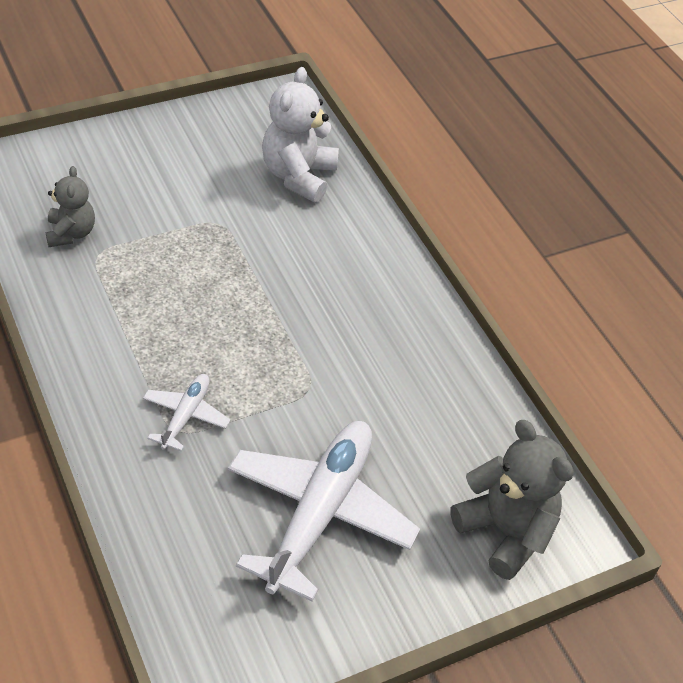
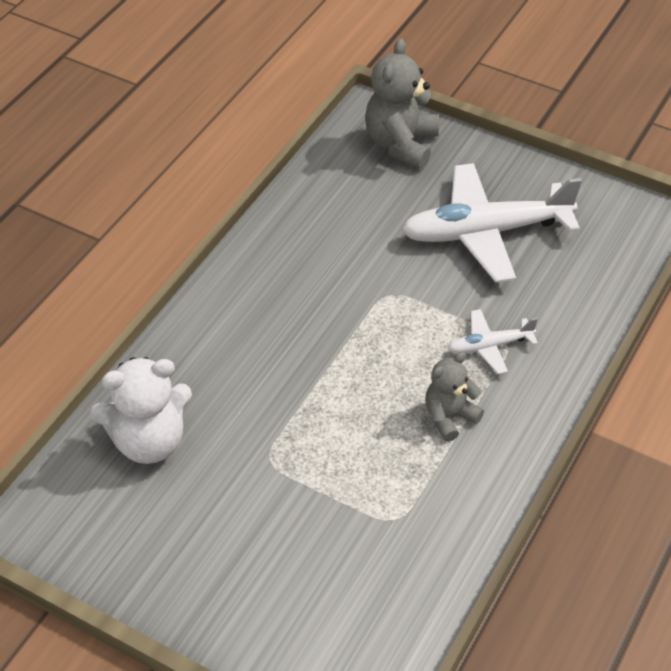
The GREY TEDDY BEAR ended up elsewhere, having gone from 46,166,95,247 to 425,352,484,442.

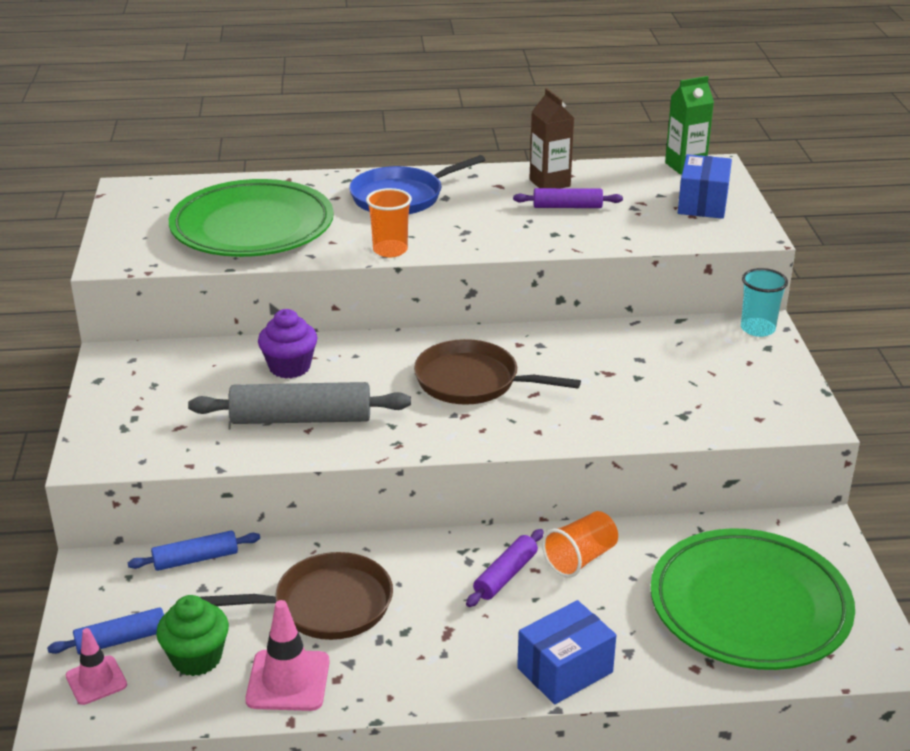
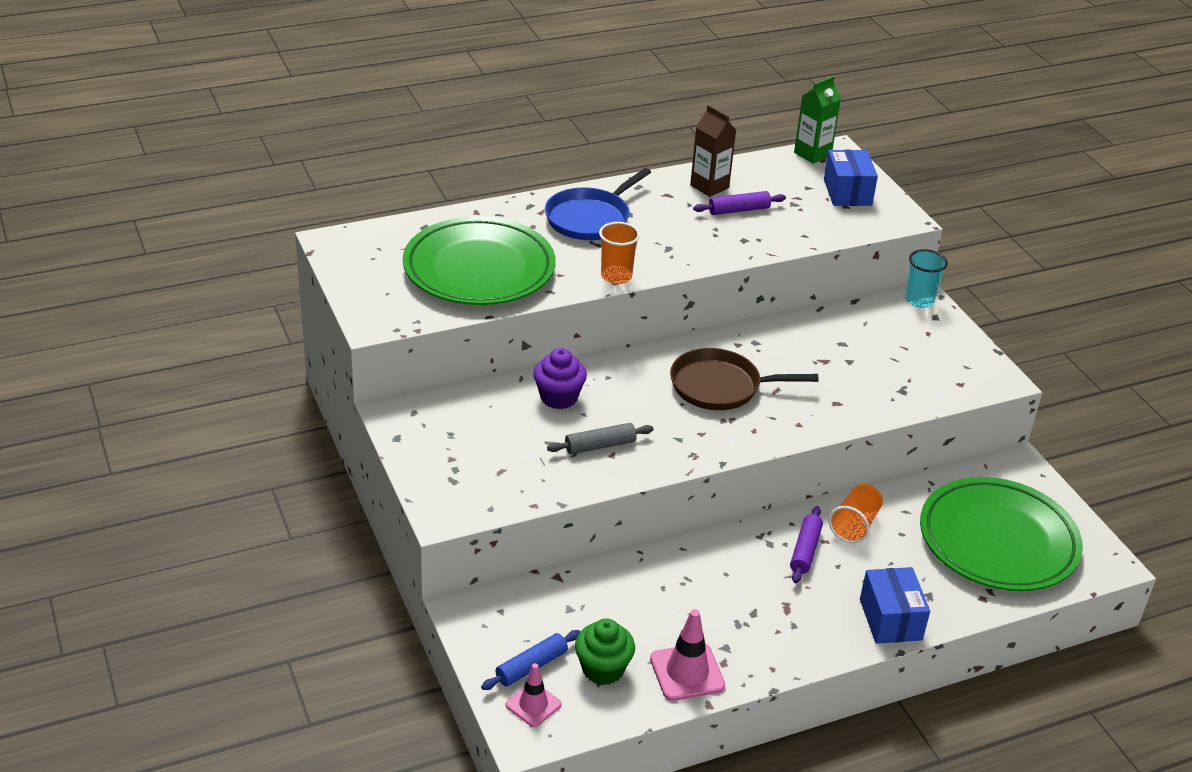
The second view lost the BLUE ROLLING PIN at 128,531,260,571. The size of the GREY ROLLING PIN at 188,382,411,424 changed by a factor of 0.57. The second view lost the BROWN PAN at 200,552,393,640. The BLUE BOX at 517,600,616,704 ended up facing another way, 45 degrees counterclockwise from before.

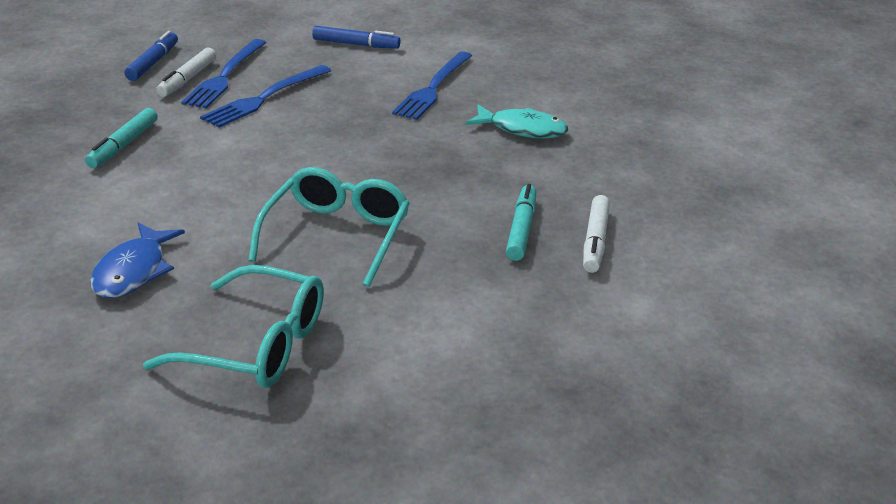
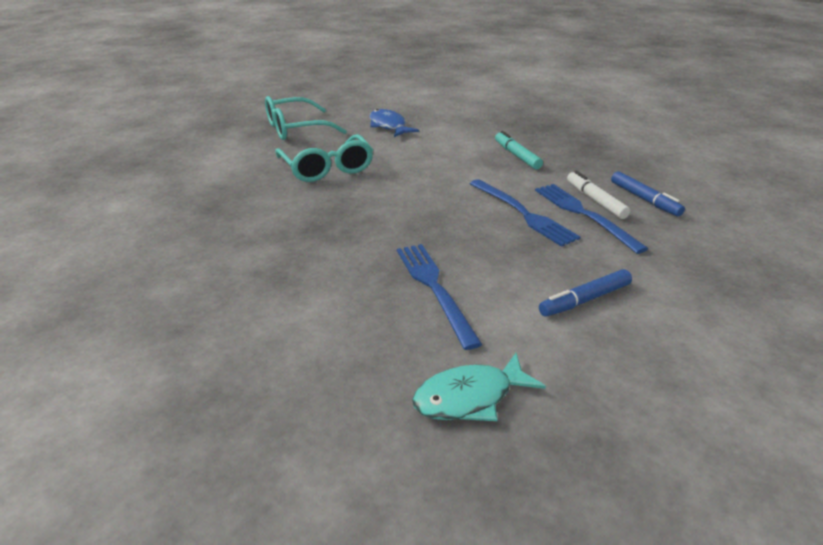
The BLUE FORK at 200,65,331,128 ended up facing another way, 150 degrees clockwise from before. The TURQUOISE FISH ended up elsewhere, having gone from 465,105,568,138 to 412,353,546,421. The second view lost the TURQUOISE MARKER at 506,184,536,261. The second view lost the WHITE MARKER at 583,195,610,273.

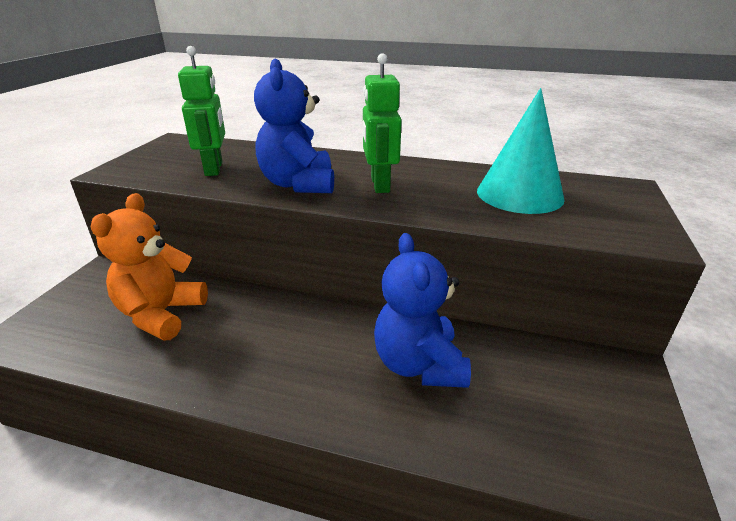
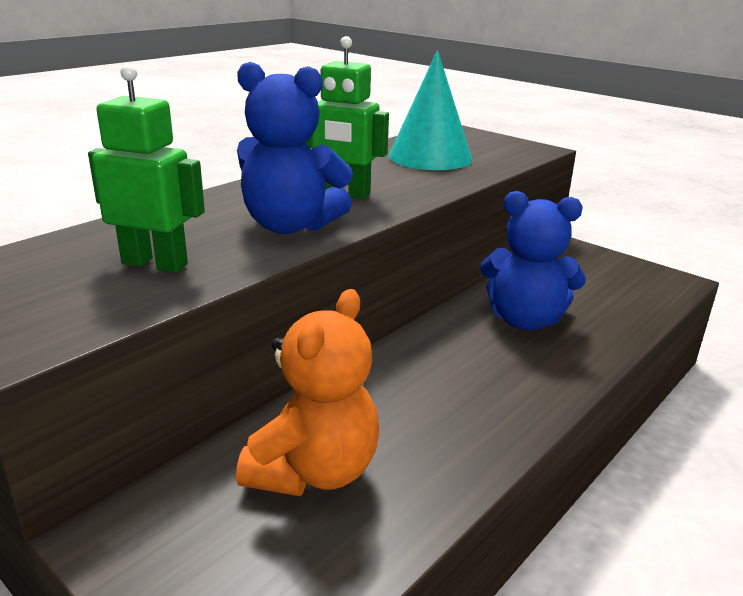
The ORANGE TEDDY BEAR at 91,193,208,340 ended up facing another way, 105 degrees counterclockwise from before.

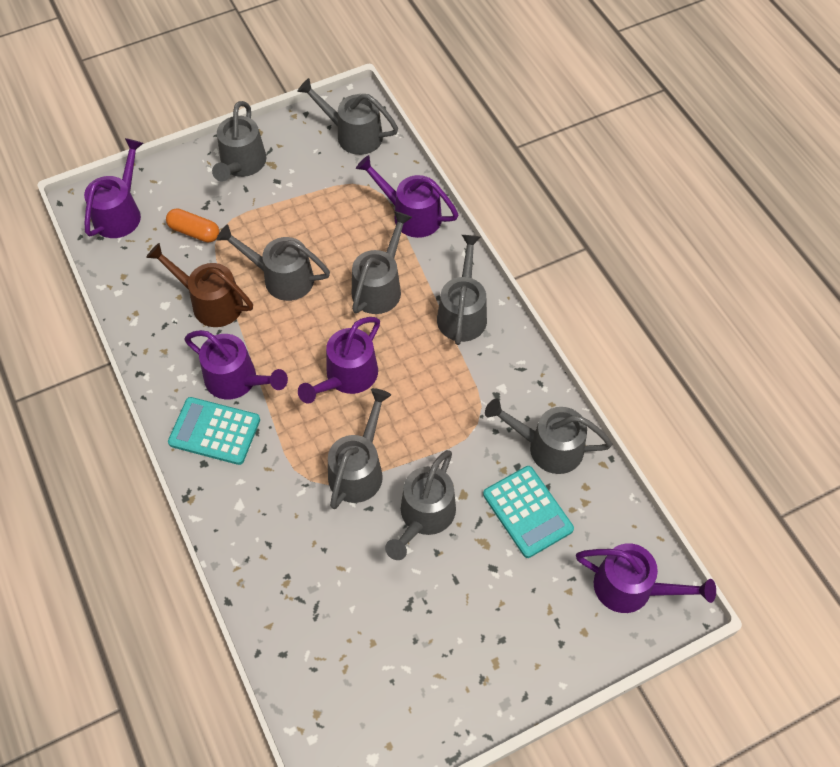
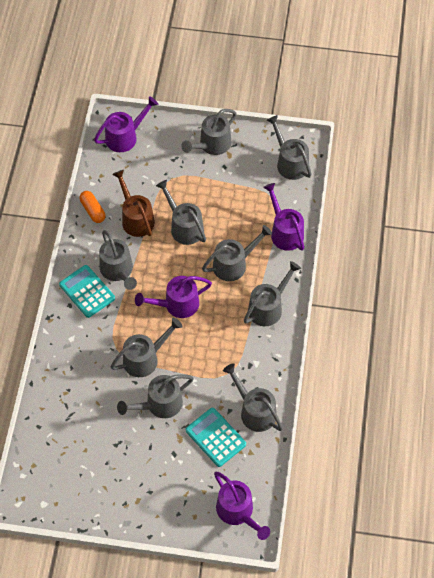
The ORANGE CAPSULE ended up elsewhere, having gone from 166,208,219,242 to 79,191,106,223. What was the PURPLE WATERING CAN at 184,330,288,399 turned into the GREY WATERING CAN at 99,230,137,290. The TURQUOISE CALCULATOR at 483,466,574,558 ended up facing another way, 135 degrees clockwise from before.

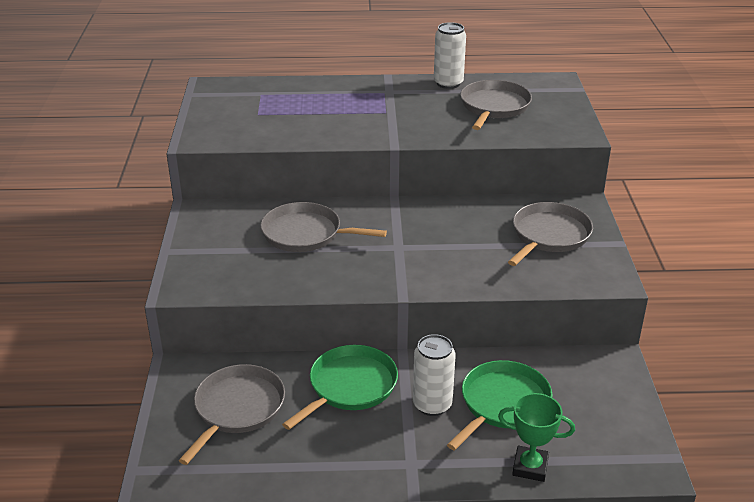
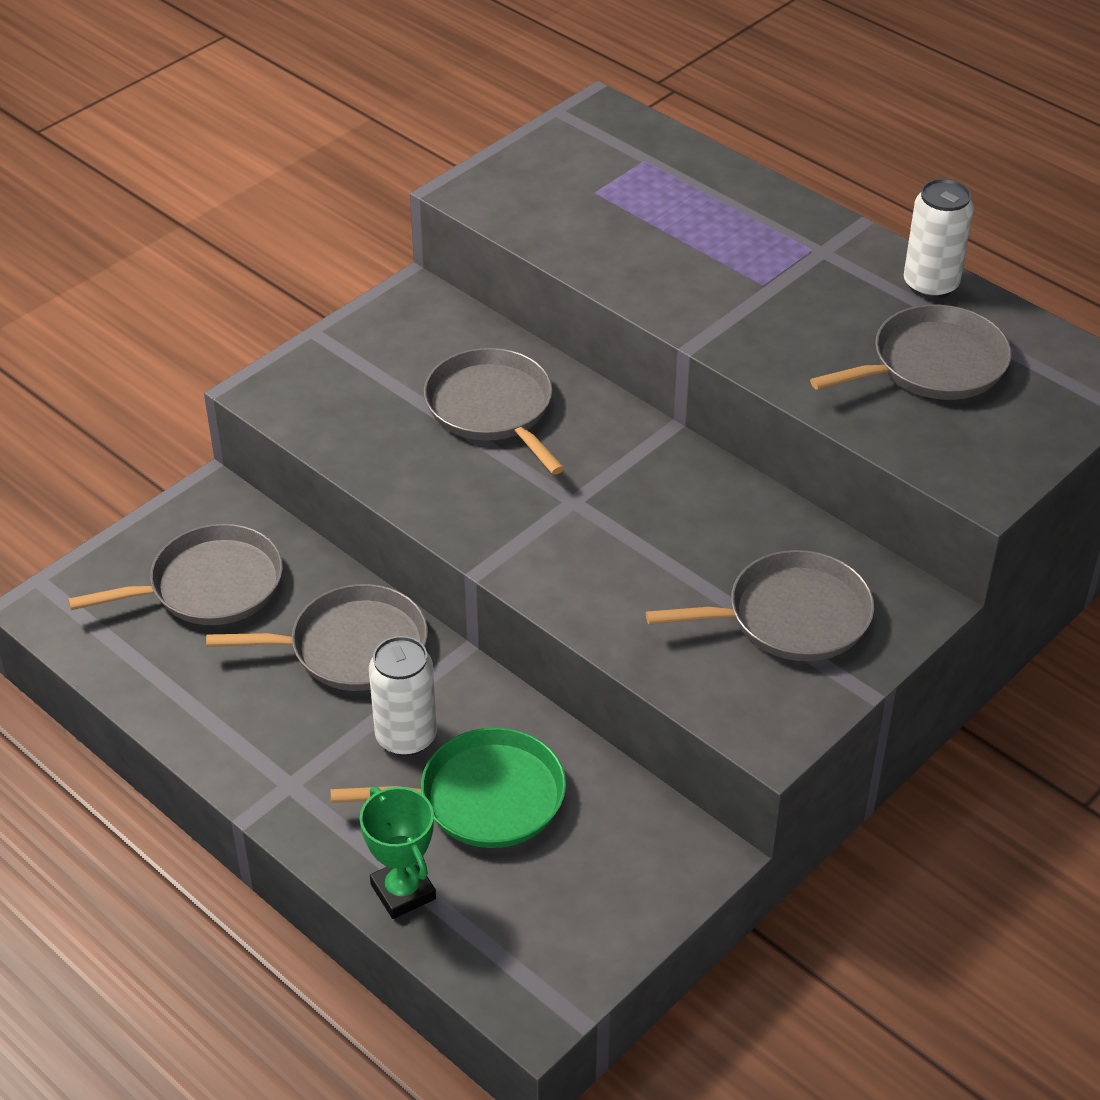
What was the GREEN PAN at 282,345,398,430 turned into the GREY PAN at 206,584,428,691.

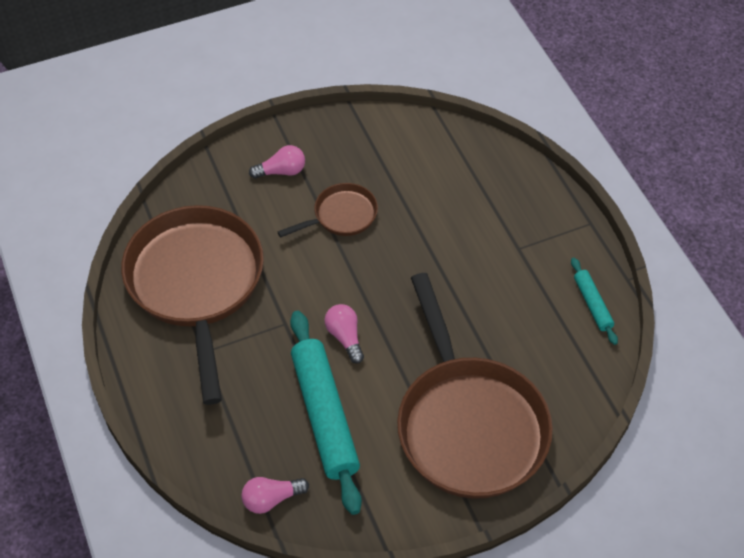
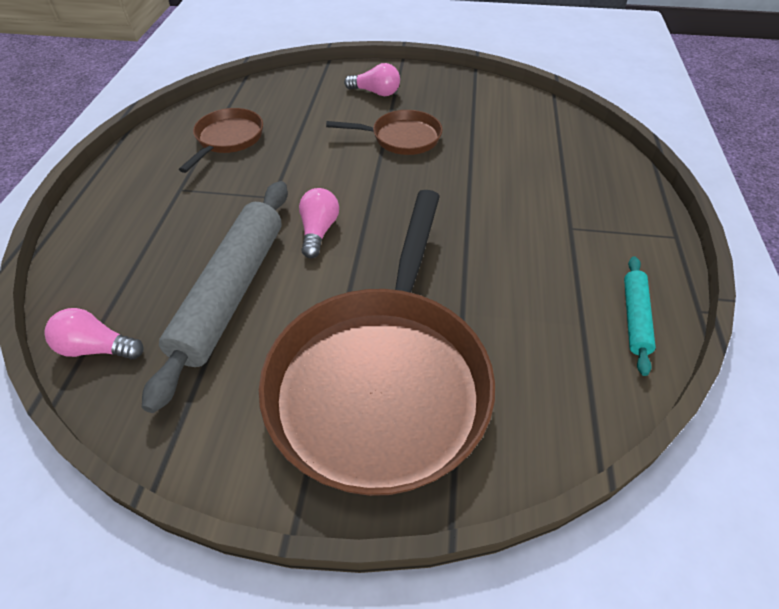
The size of the BROWN PAN at 121,205,264,405 changed by a factor of 0.47. What was the TURQUOISE ROLLING PIN at 290,311,362,515 turned into the GREY ROLLING PIN at 142,181,288,413.

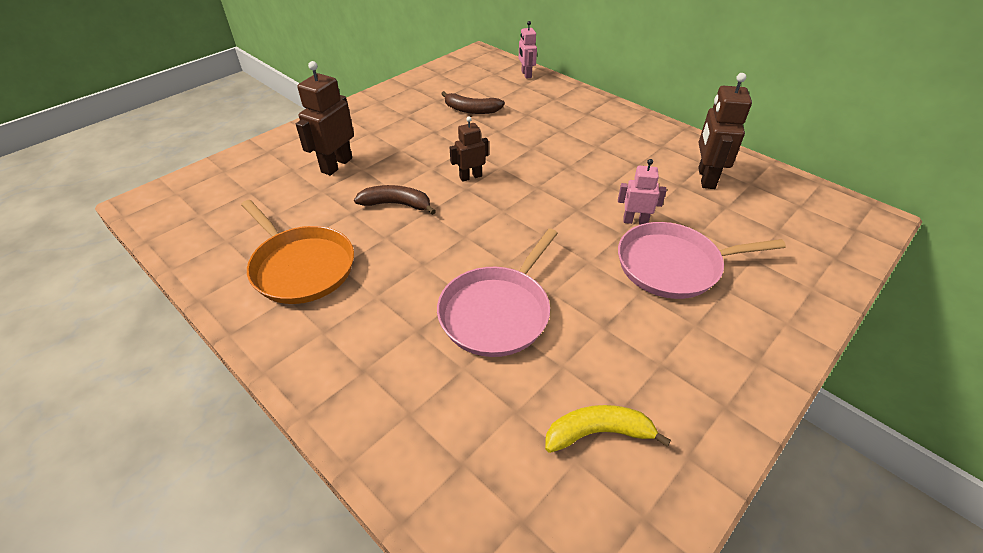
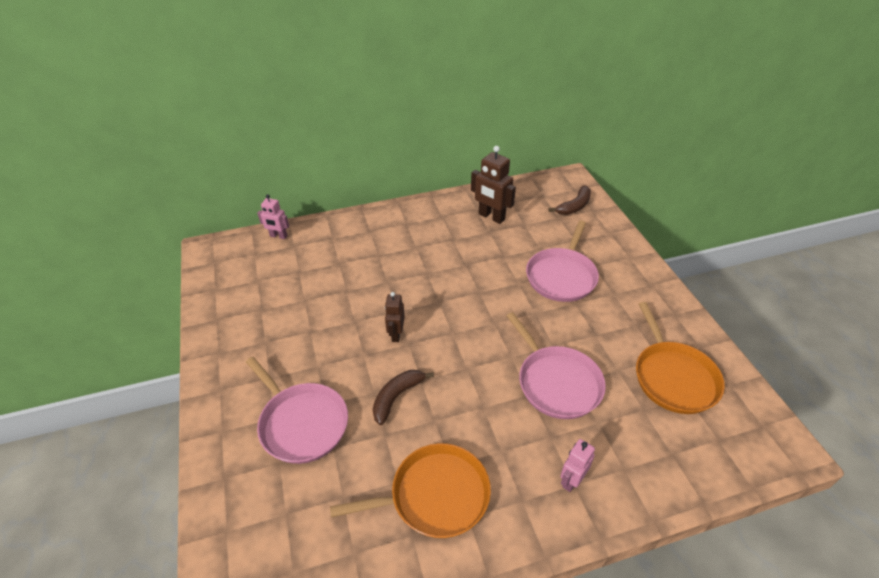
Where the BROWN ROBOT stood at 296,61,354,176, the PINK PAN came to stand at 246,357,348,464. The BROWN BANANA ended up elsewhere, having gone from 441,91,505,114 to 548,185,591,215. Where the YELLOW BANANA stood at 545,405,671,453, the ORANGE PAN came to stand at 636,302,725,414. The PINK ROBOT ended up elsewhere, having gone from 618,159,667,225 to 560,439,595,492.

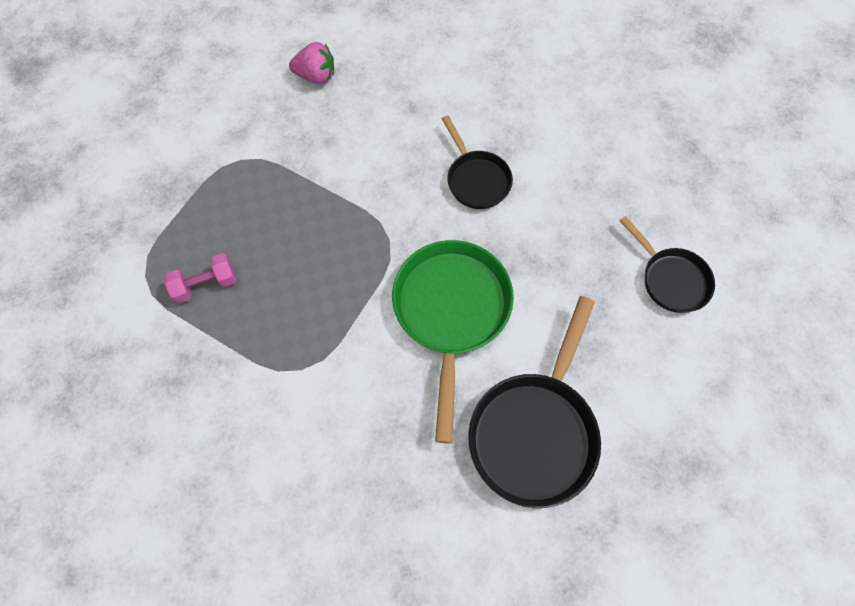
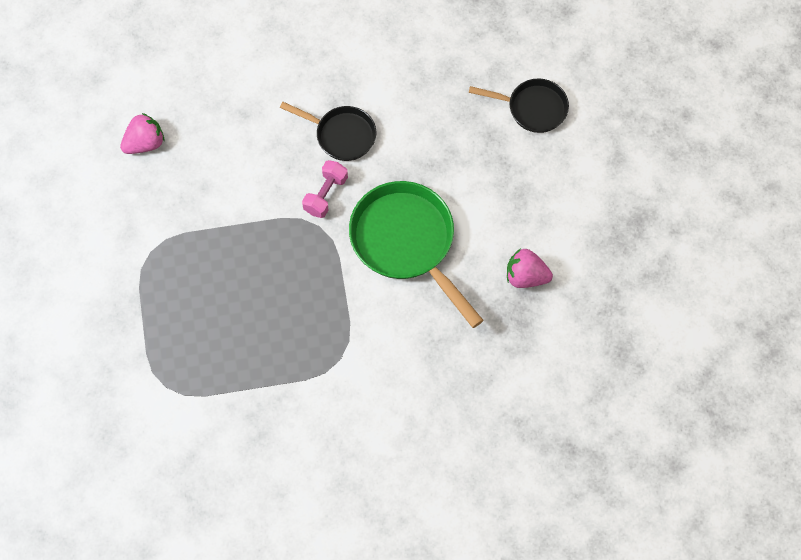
The PINK DUMBBELL ended up elsewhere, having gone from 165,253,237,304 to 302,160,348,218. Where the BLACK PAN stood at 468,296,601,508, the PINK STRAWBERRY came to stand at 507,249,553,288.

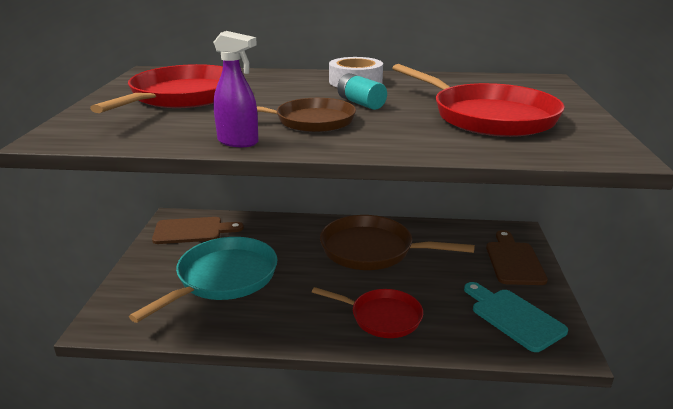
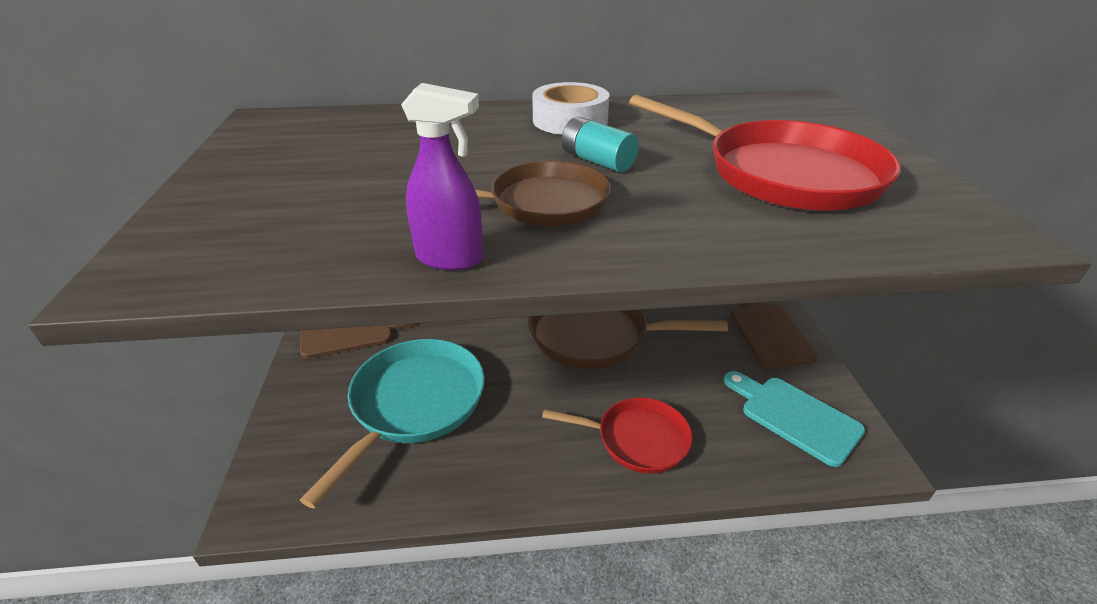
The second view lost the RED PAN at 90,64,223,113.

